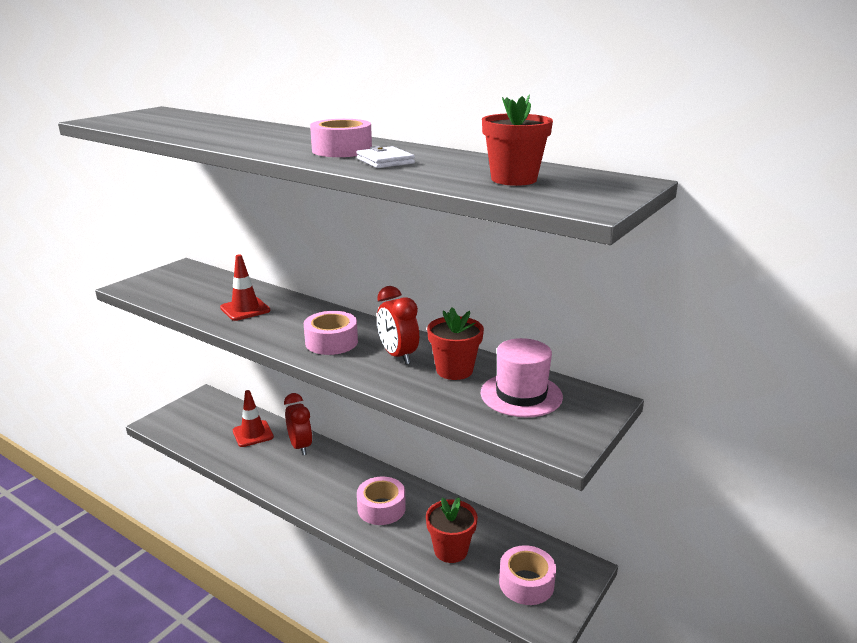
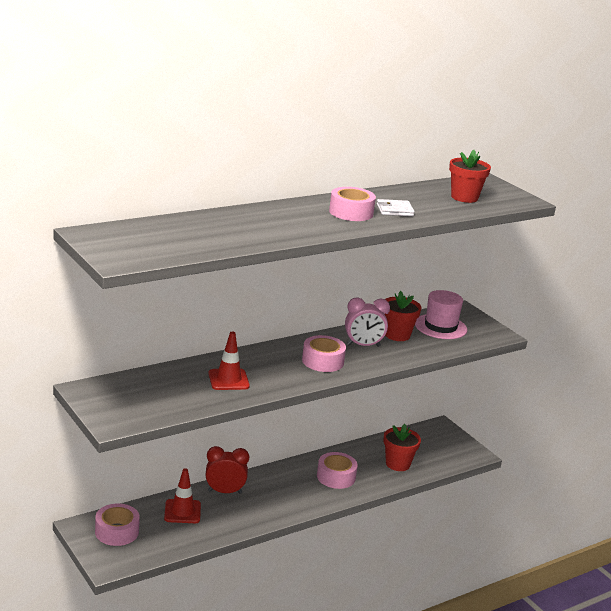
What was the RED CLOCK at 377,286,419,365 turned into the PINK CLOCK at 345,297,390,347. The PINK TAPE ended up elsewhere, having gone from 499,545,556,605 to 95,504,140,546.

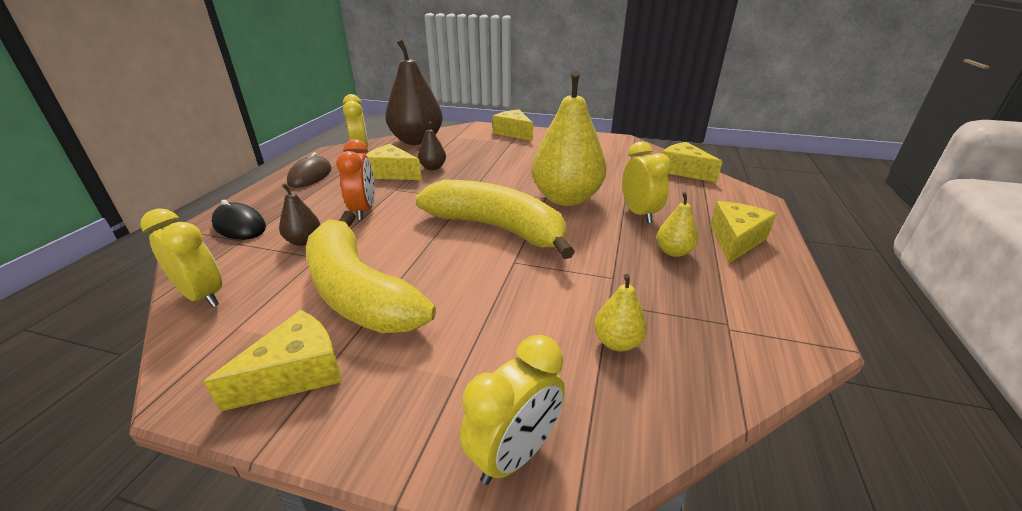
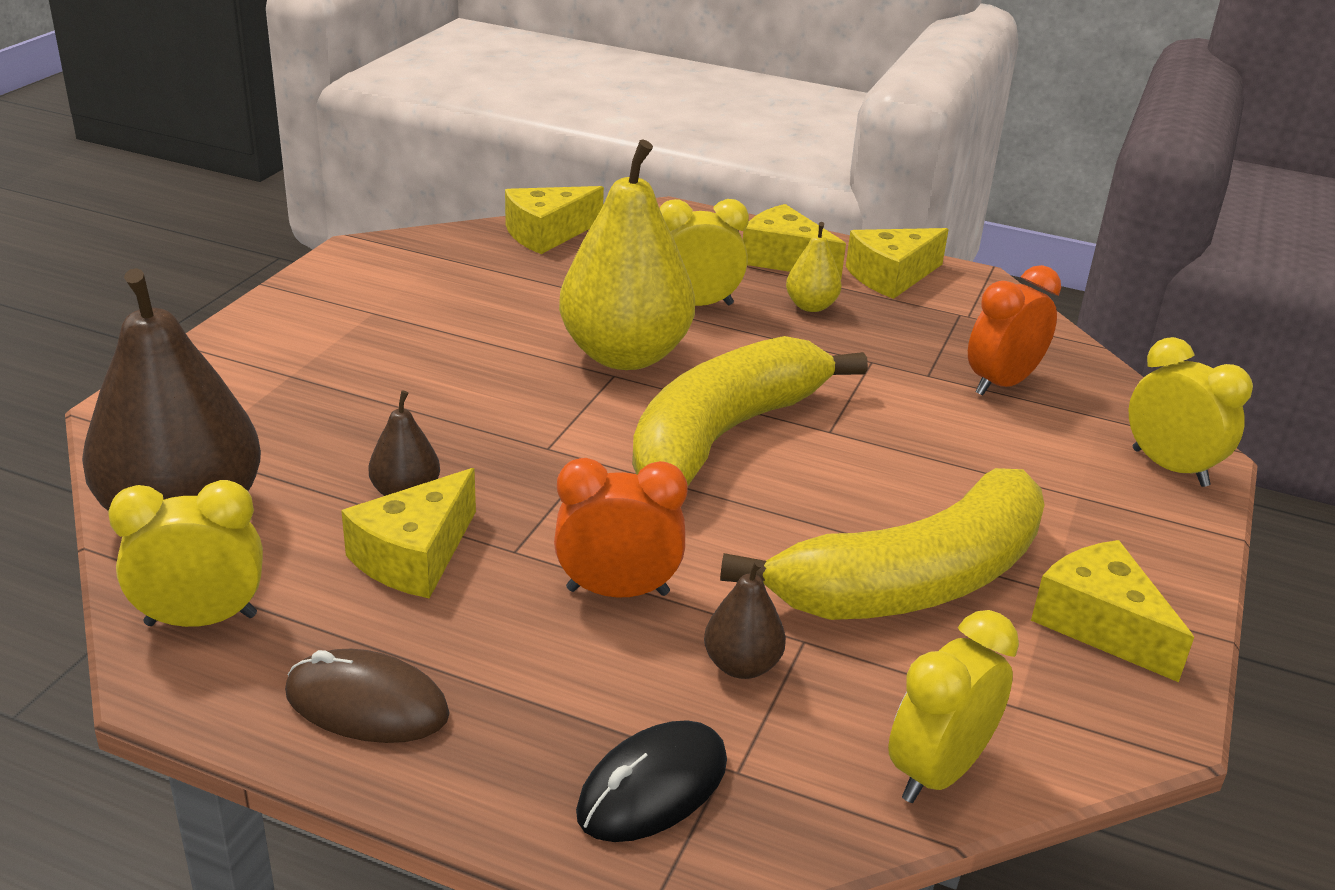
The YELLOW CHEESE ended up elsewhere, having gone from 492,110,533,141 to 846,228,949,299. Where the YELLOW PEAR stood at 594,274,647,351, the ORANGE CLOCK came to stand at 968,265,1061,396.

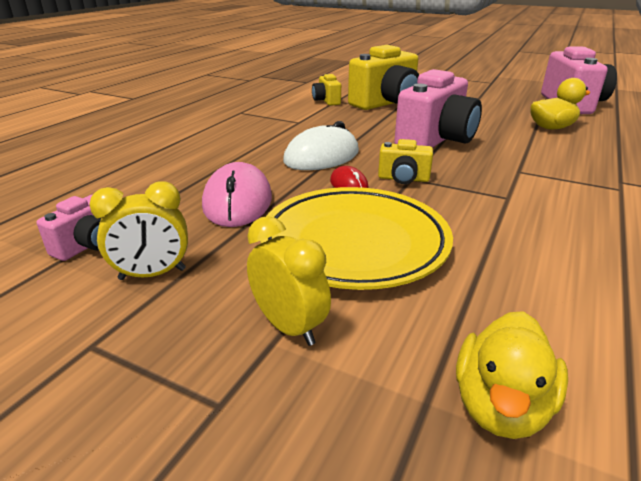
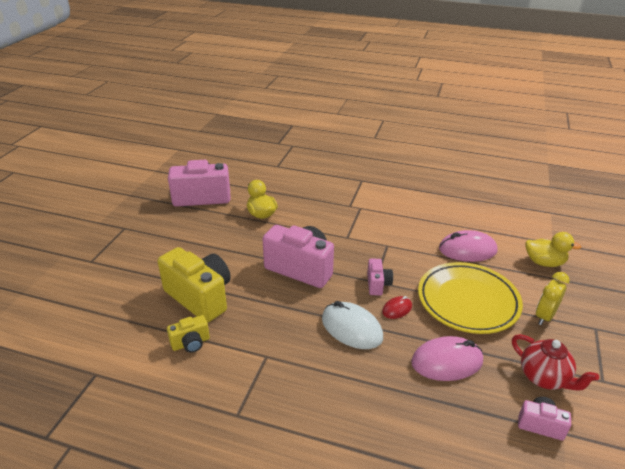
Where the YELLOW CLOCK stood at 90,181,188,280, the RED TEAPOT came to stand at 512,334,599,391. What was the YELLOW CAMERA at 378,139,433,184 turned into the PINK CAMERA at 367,259,393,295. The second view gained the PINK MOUSE at 439,230,497,262.

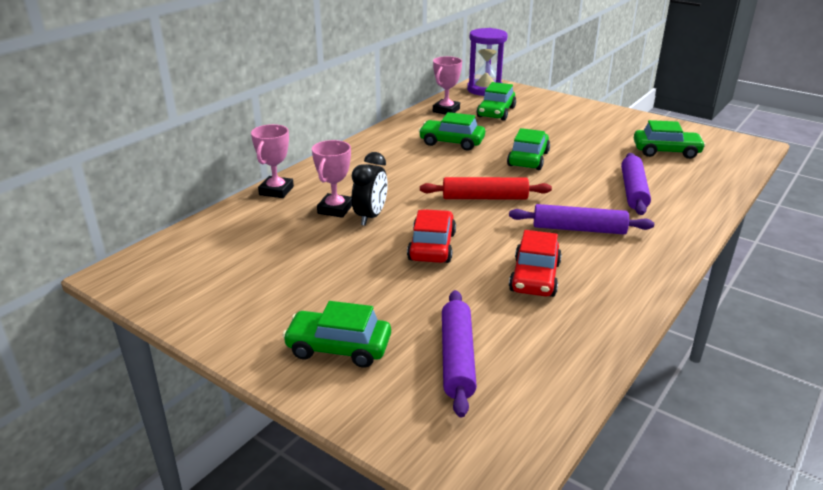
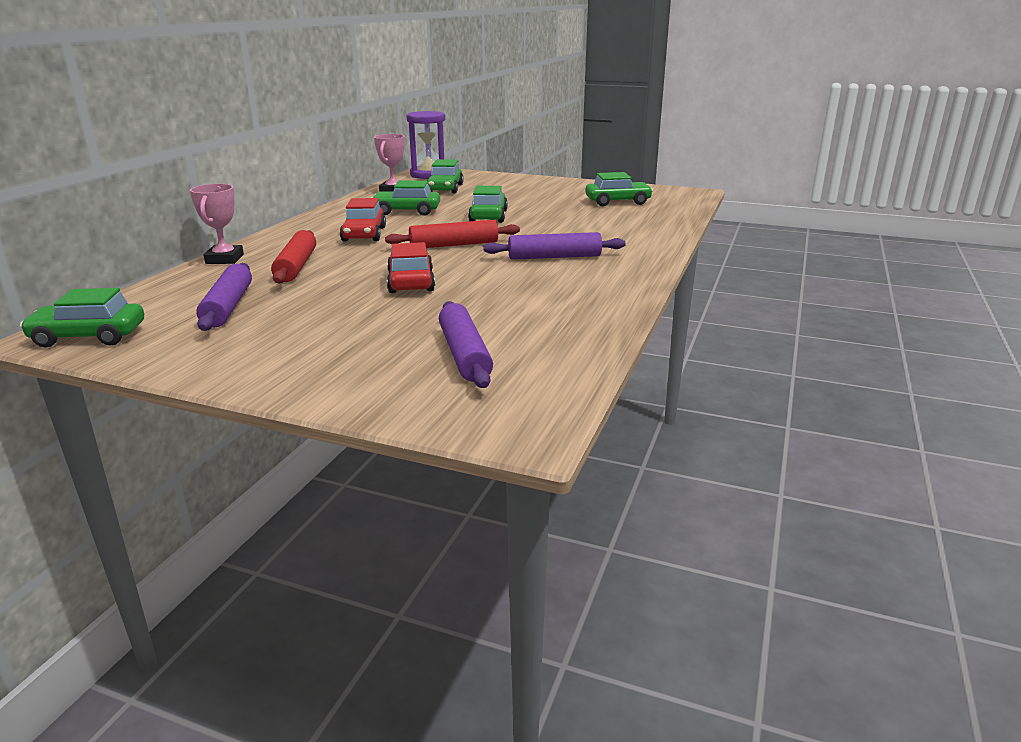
The GREEN CAR ended up elsewhere, having gone from 283,301,391,368 to 20,288,144,348. Where the PINK TROPHY stood at 312,140,352,218, the RED ROLLING PIN came to stand at 271,230,316,284. The second view lost the BLACK CLOCK at 352,152,388,226. The RED CAR ended up elsewhere, having gone from 509,230,562,297 to 340,198,386,242. The PURPLE ROLLING PIN ended up elsewhere, having gone from 621,153,651,215 to 196,263,252,331.

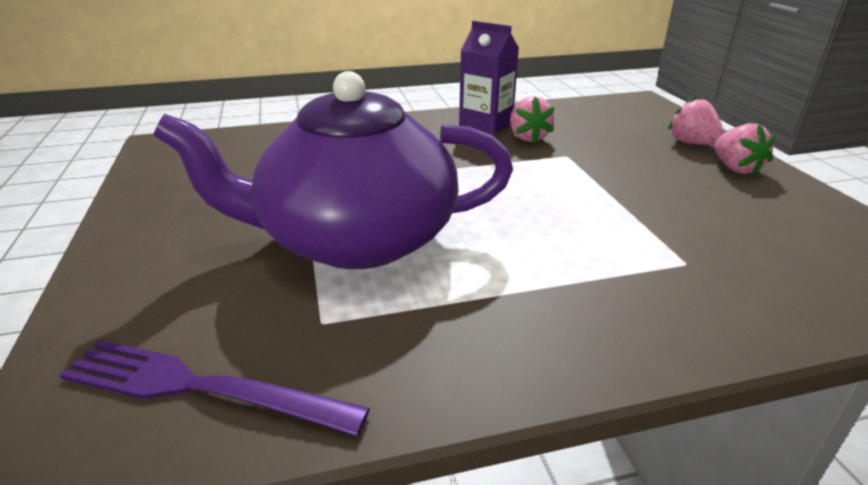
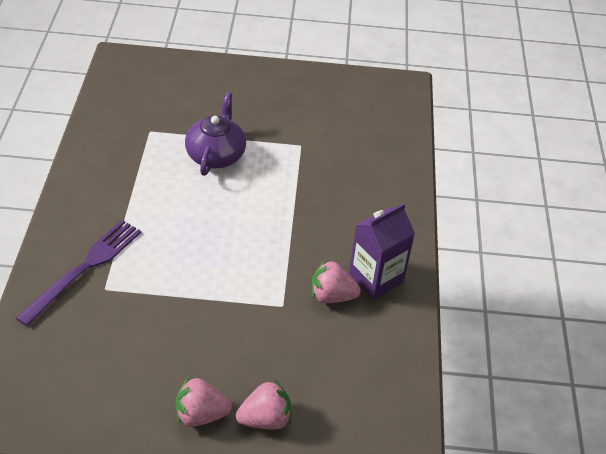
The PURPLE FORK ended up elsewhere, having gone from 59,340,370,436 to 16,220,141,327. The size of the PURPLE TEAPOT at 153,71,513,269 changed by a factor of 0.52.

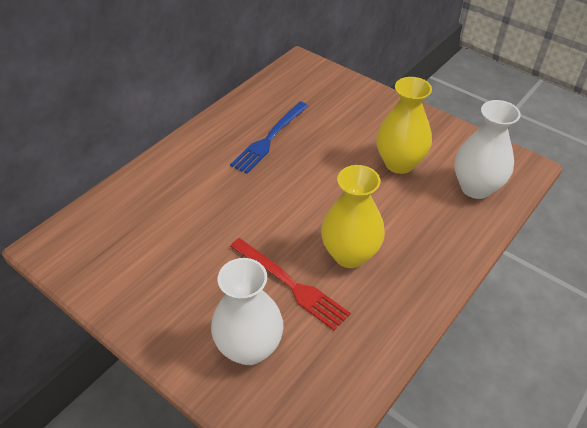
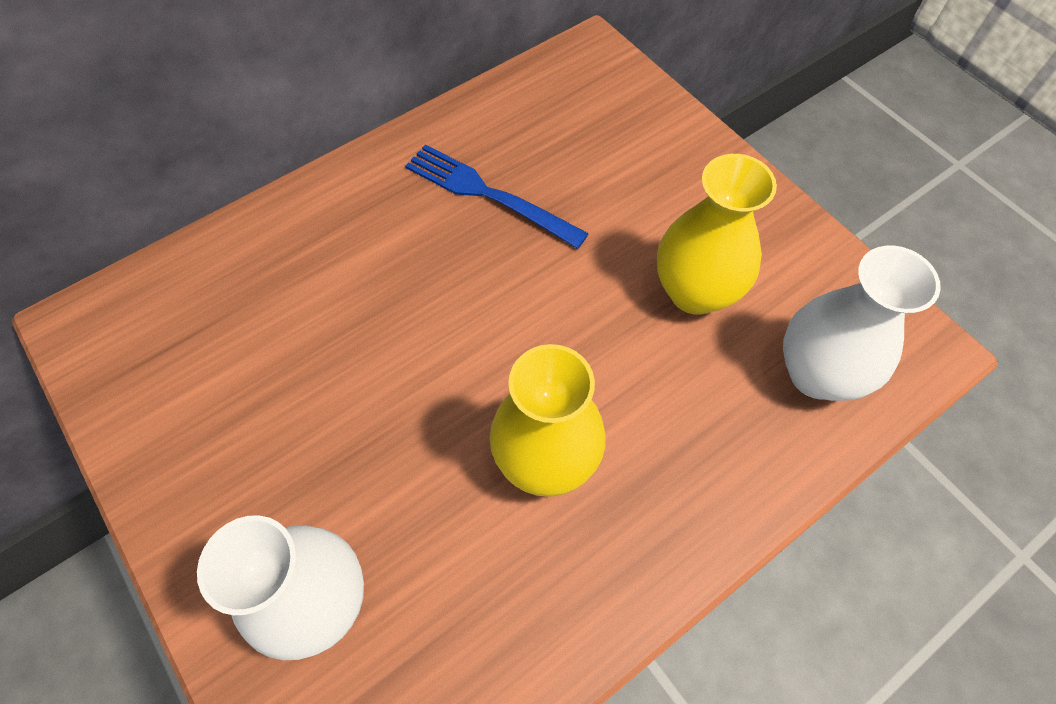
The BLUE FORK at 230,102,308,174 ended up facing another way, 75 degrees clockwise from before. The second view lost the RED FORK at 230,238,351,331.

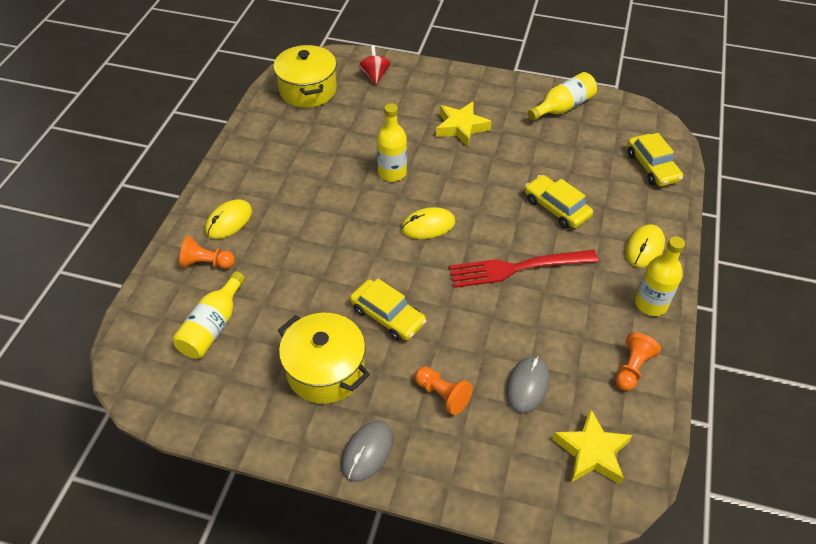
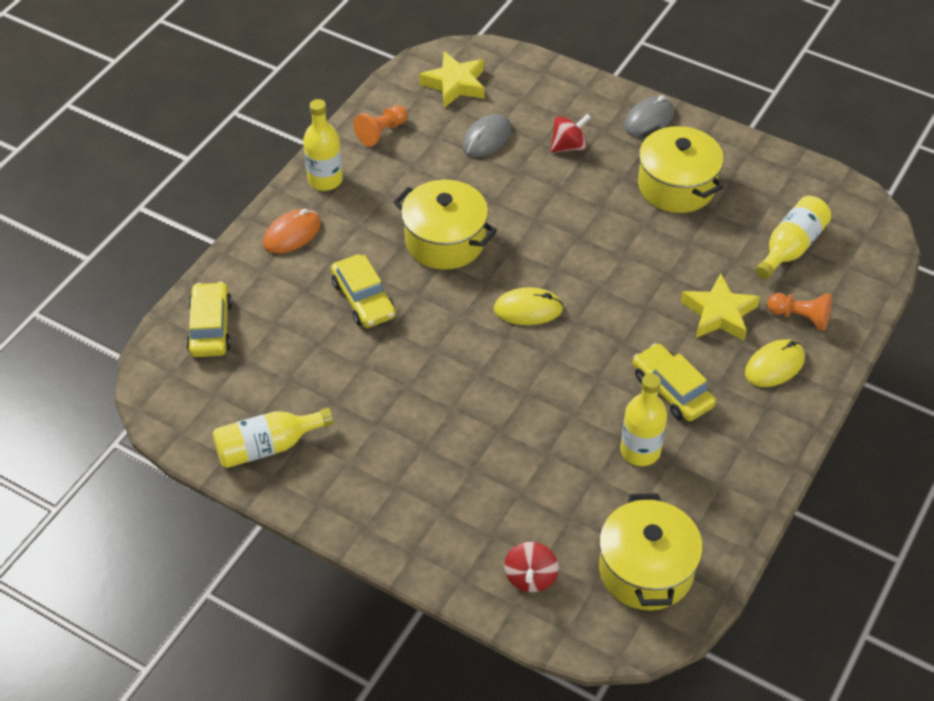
The YELLOW CAR ended up elsewhere, having gone from 350,279,426,341 to 633,343,716,421. The YELLOW BOTTLE ended up elsewhere, having gone from 377,103,407,181 to 620,373,667,466. Where the ORANGE PAWN stood at 415,366,473,415, the RED SPINNING TOP came to stand at 550,114,591,153. The YELLOW STAR ended up elsewhere, having gone from 436,102,492,147 to 681,273,760,341. Where the RED FORK stood at 449,250,598,288, the YELLOW POT came to stand at 393,180,497,270. What was the YELLOW MOUSE at 625,224,665,267 turned into the ORANGE MOUSE at 263,209,321,254.

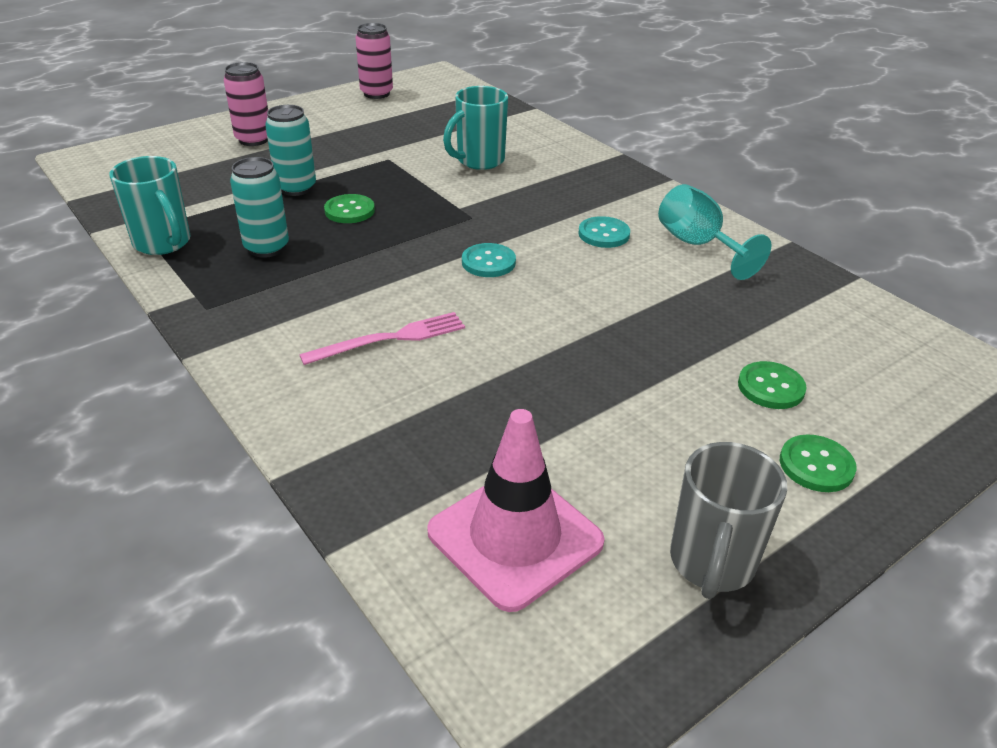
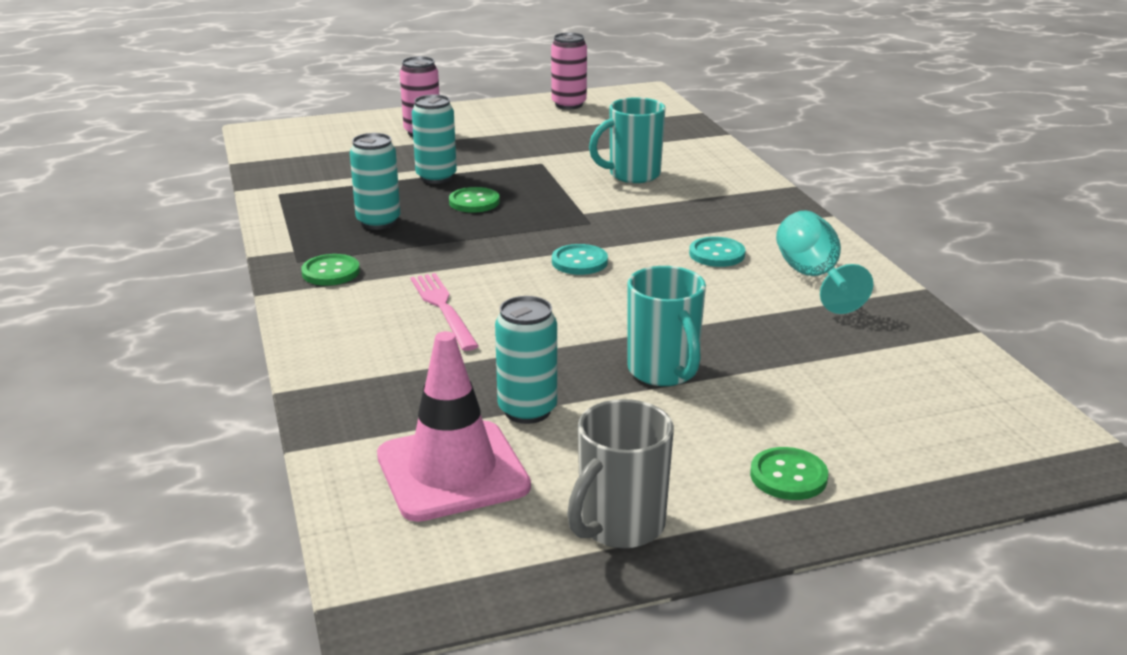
The TURQUOISE MUG ended up elsewhere, having gone from 109,156,191,255 to 627,266,706,386. The PINK FORK at 299,312,465,365 ended up facing another way, 105 degrees counterclockwise from before. The GREEN BUTTON ended up elsewhere, having gone from 738,361,807,409 to 301,254,360,286. The second view gained the TURQUOISE CAN at 495,296,557,424.

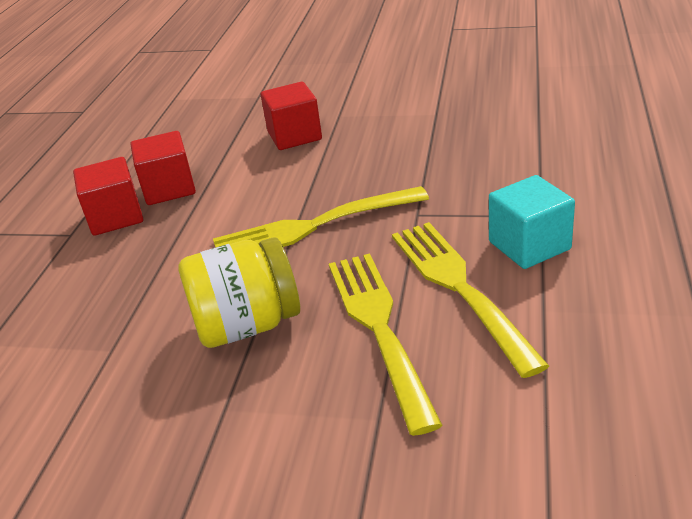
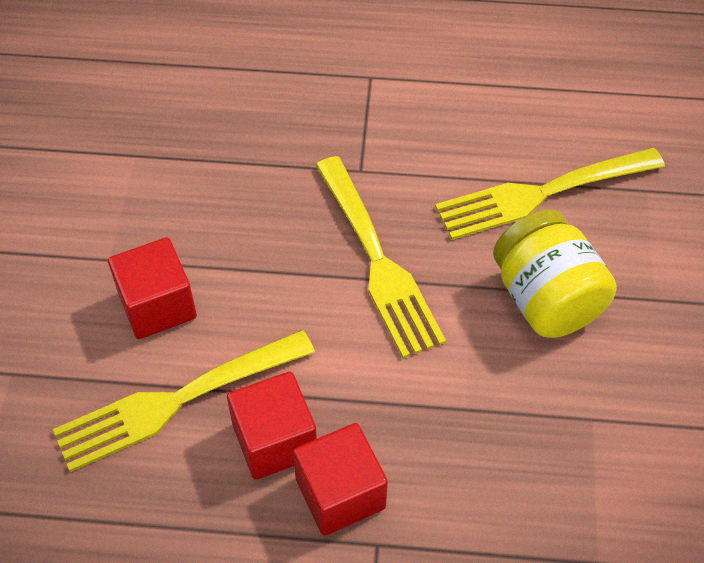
The YELLOW FORK ended up elsewhere, having gone from 392,222,549,378 to 53,330,315,472. The second view lost the TURQUOISE CUBE at 489,175,575,269.

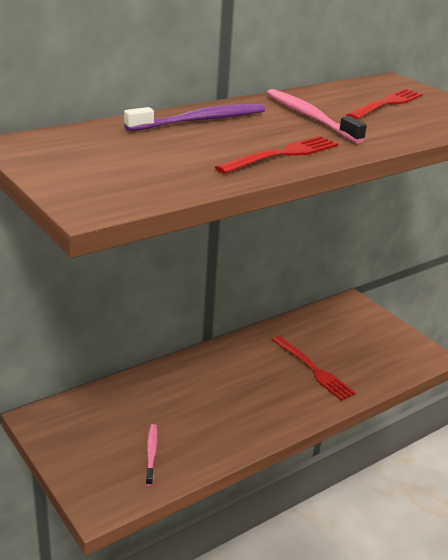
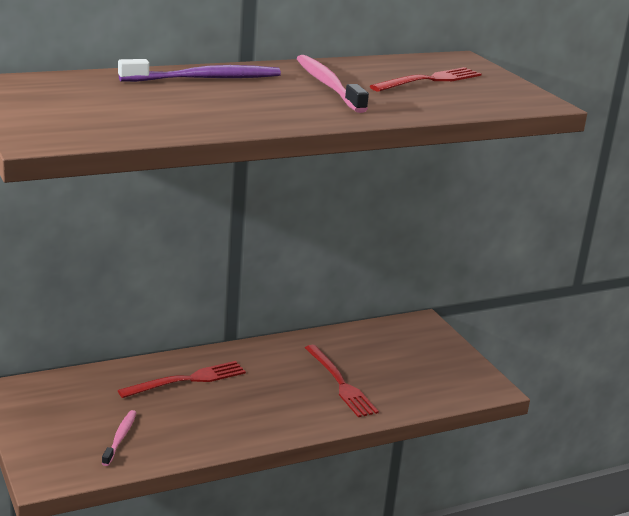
The RED FORK ended up elsewhere, having gone from 215,136,338,174 to 118,361,246,398.

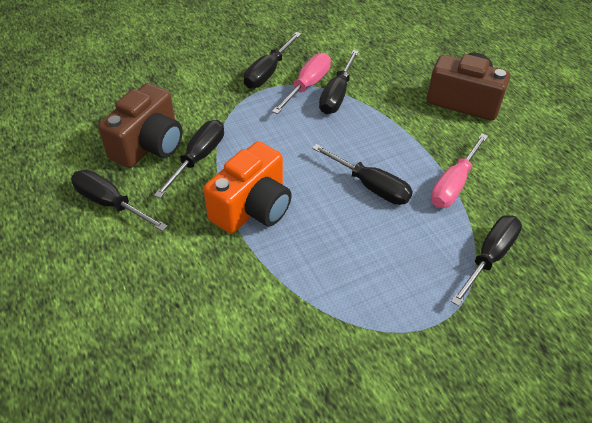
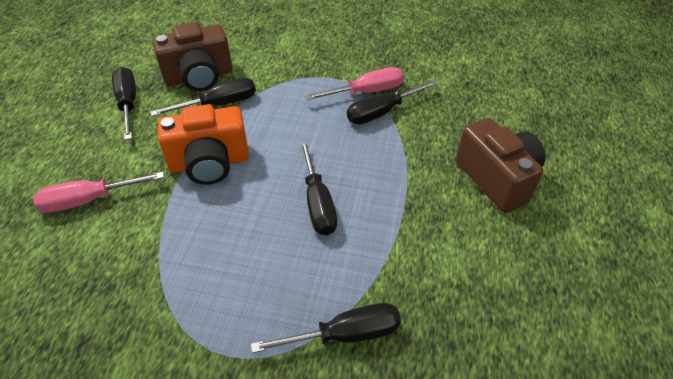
The second view lost the BLACK SCREWDRIVER at 244,32,301,88. The PINK SCREWDRIVER ended up elsewhere, having gone from 431,134,488,208 to 33,172,164,213.

